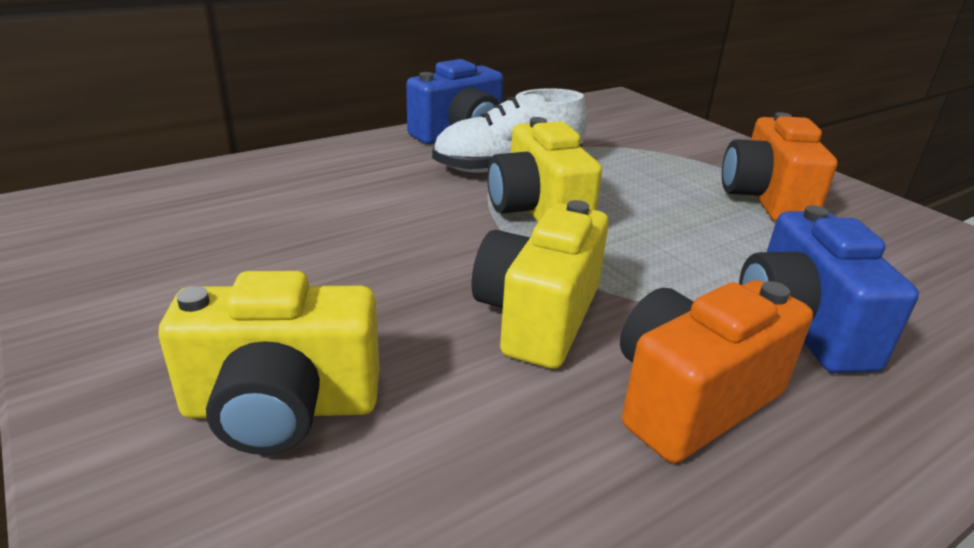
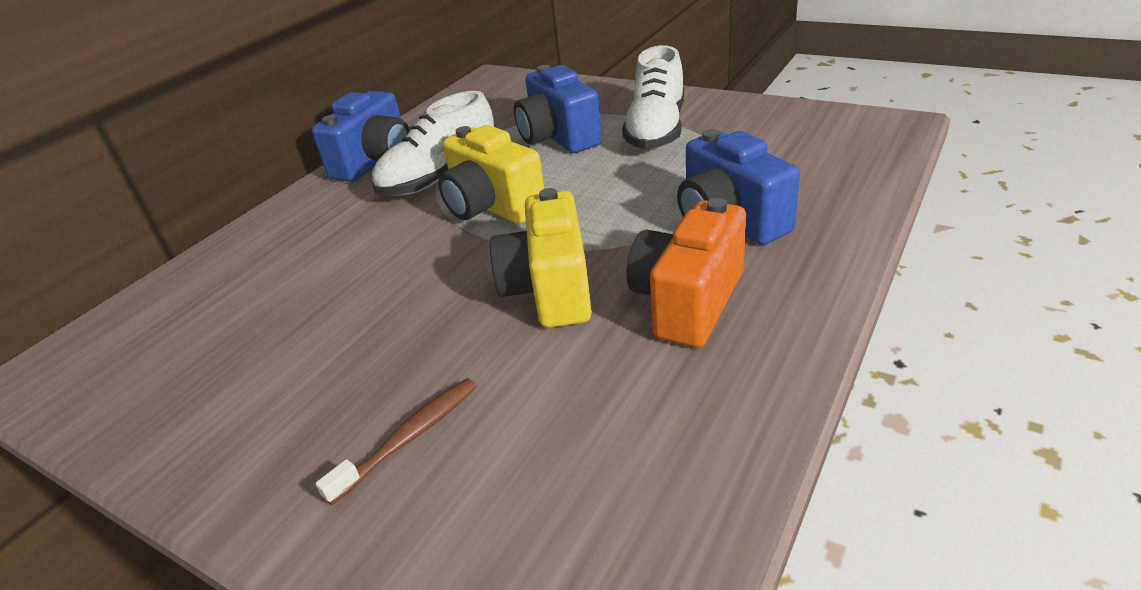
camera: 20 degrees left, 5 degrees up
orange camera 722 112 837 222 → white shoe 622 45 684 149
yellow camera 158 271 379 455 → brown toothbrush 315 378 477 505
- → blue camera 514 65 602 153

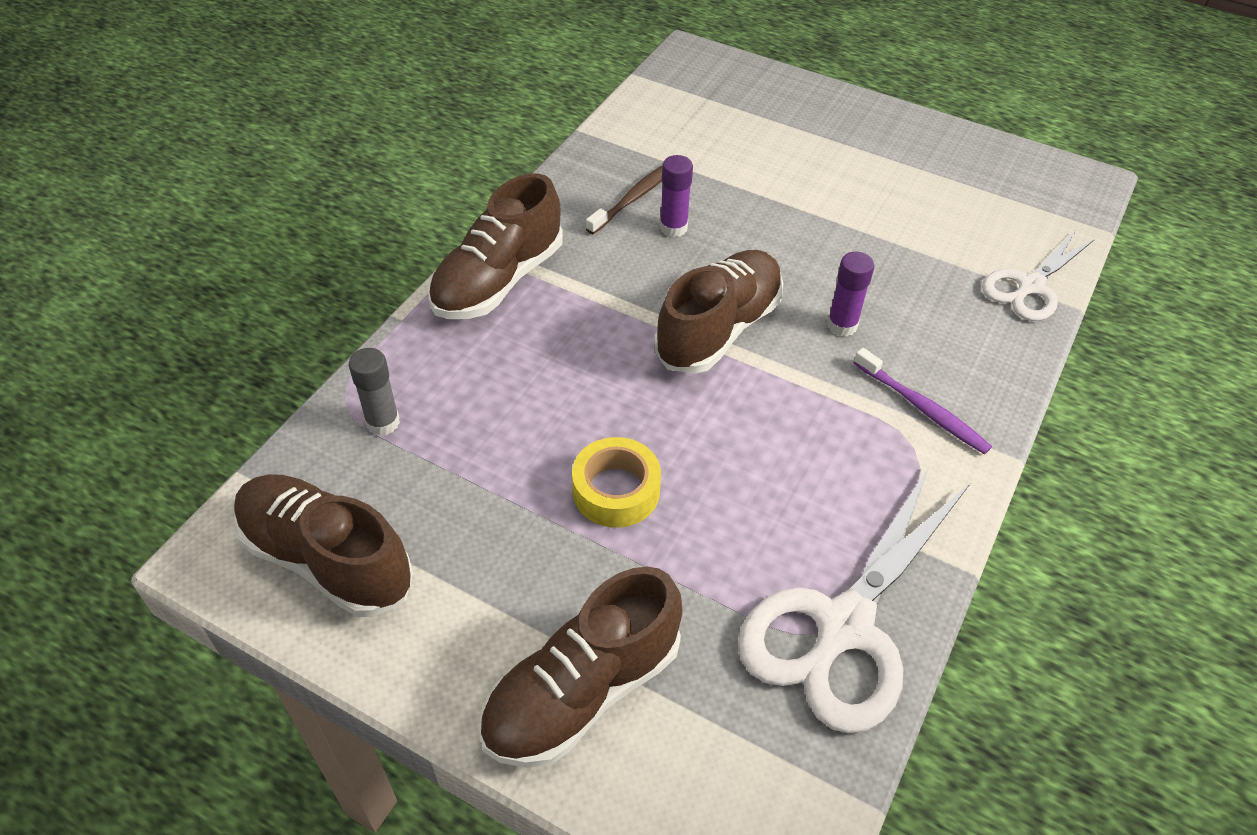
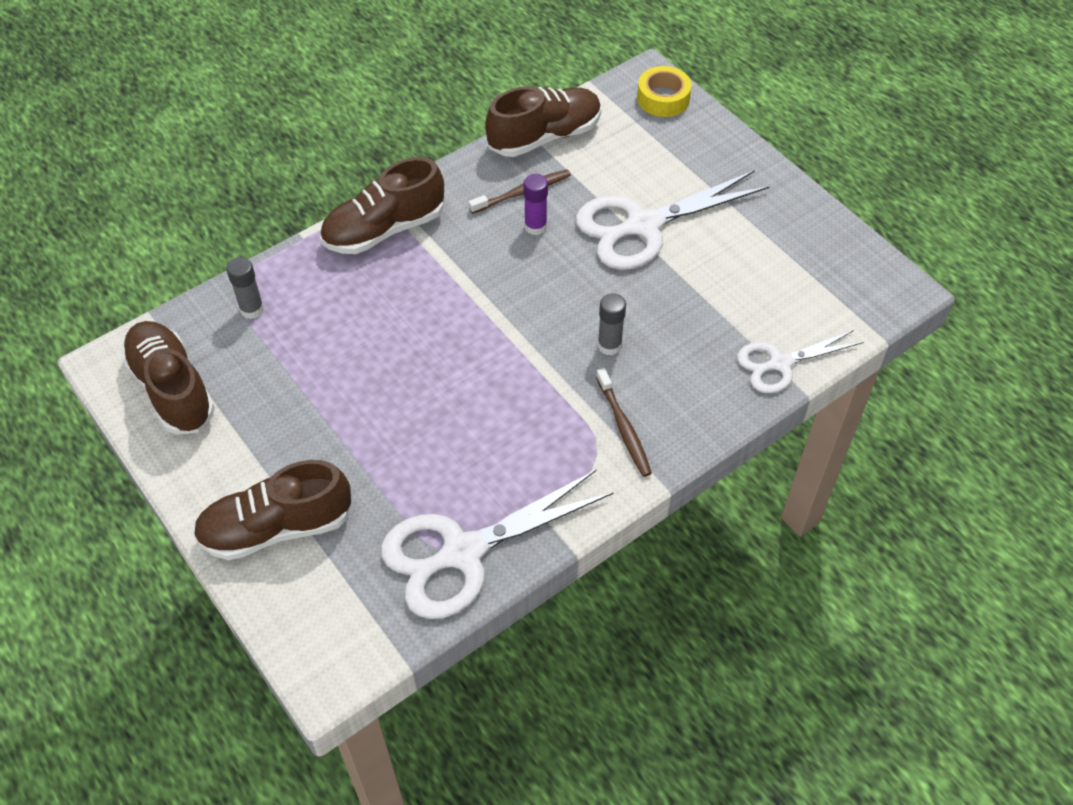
camera: 25 degrees right, 5 degrees up
brown shoe 654 250 783 374 → brown shoe 485 87 601 157, moved
purple glue stick 827 252 874 336 → grey glue stick 598 293 626 355
purple toothbrush 854 348 992 454 → brown toothbrush 596 368 652 477
yellow tape 572 437 661 528 → yellow tape 637 66 692 117, moved
- → white scissors 576 170 770 270

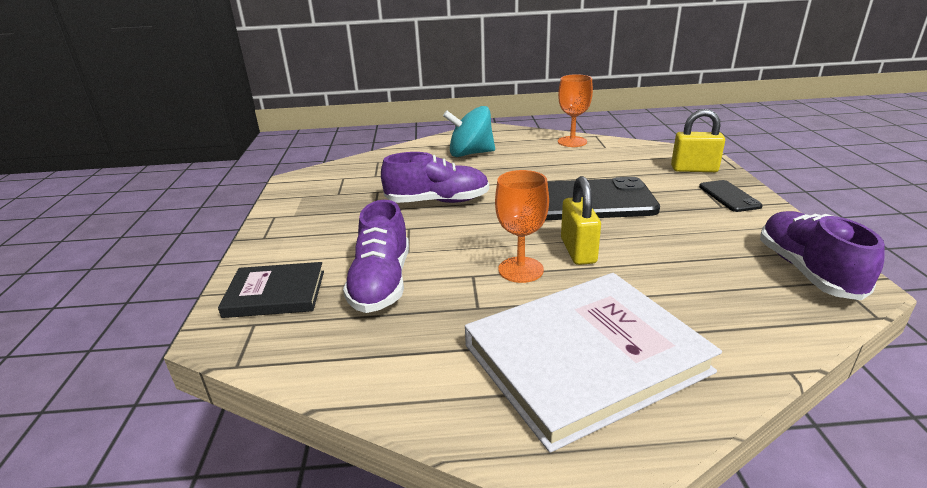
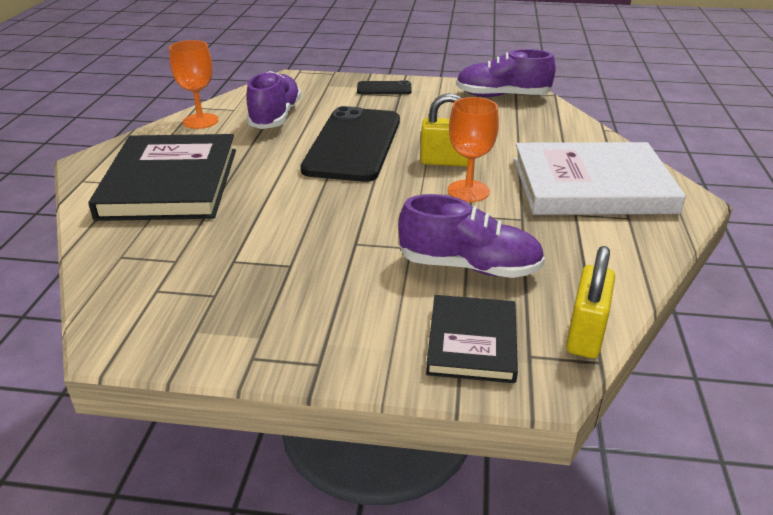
camera: 80 degrees left, 5 degrees up
turquoise spinning top 443 106 495 157 → black book 88 134 236 221
yellow padlock 671 109 725 172 → yellow padlock 566 246 615 358, moved
purple shoe 381 152 489 203 → purple shoe 246 71 301 129, moved
white book 465 273 722 453 → white book 514 142 686 215, 75 degrees counterclockwise

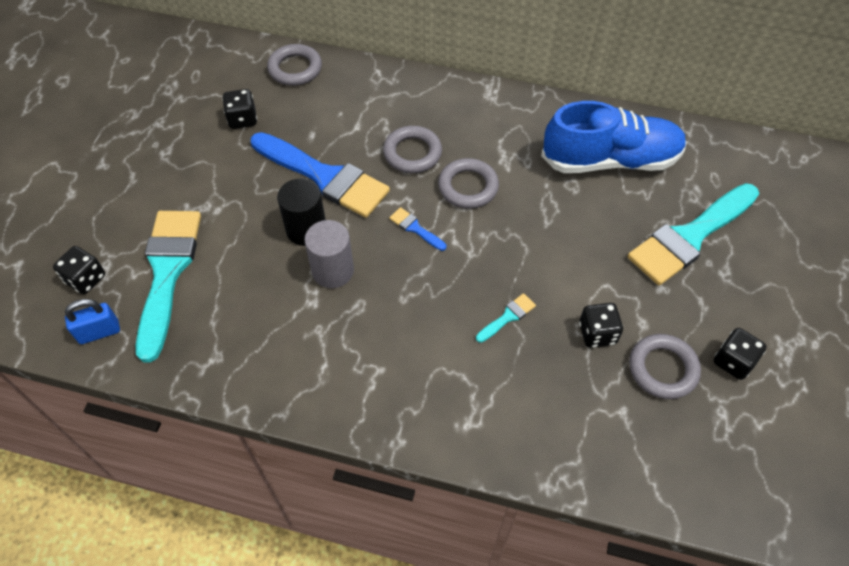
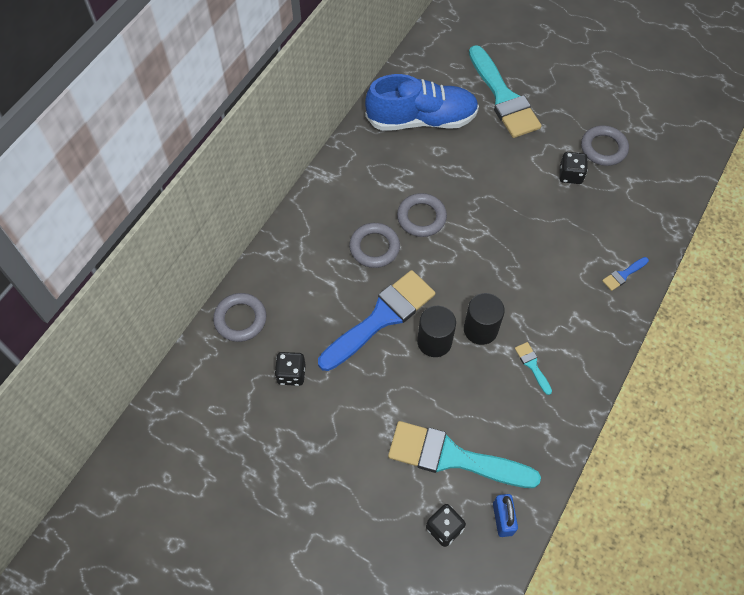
camera: 75 degrees left, 5 degrees up
blue shoe 541 101 687 173 → blue shoe 365 74 479 131, 75 degrees clockwise
blue brush 389 207 446 251 → blue brush 602 257 649 291, moved
grey cylinder 304 220 354 288 → black cylinder 464 293 505 345
turquoise brush 476 293 536 343 → turquoise brush 515 342 552 395, moved
black dice 714 328 767 380 → -

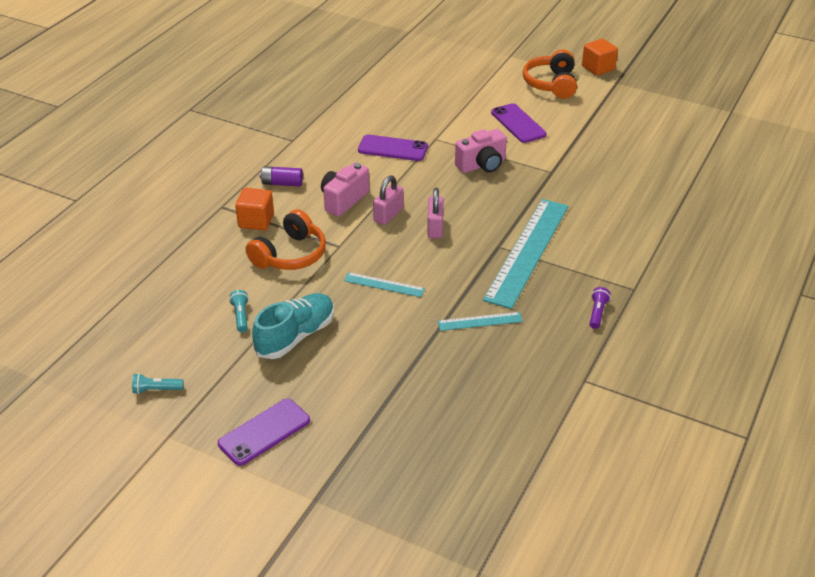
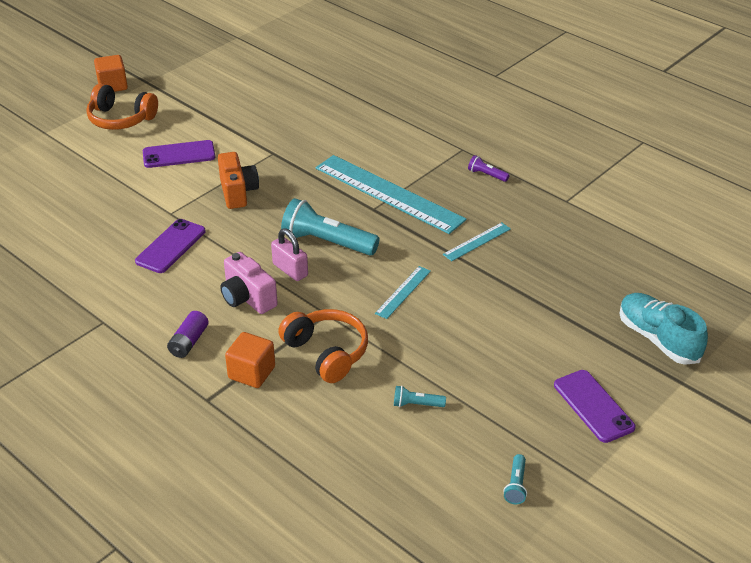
camera: 75 degrees left, 0 degrees up
pink camera 455 129 507 173 → orange camera 218 152 259 209
pink padlock 427 188 444 238 → turquoise flashlight 281 198 379 256
turquoise shoe 252 293 334 359 → turquoise shoe 619 293 708 365, moved
turquoise ruler 438 312 523 331 → turquoise ruler 443 222 511 261, 45 degrees clockwise

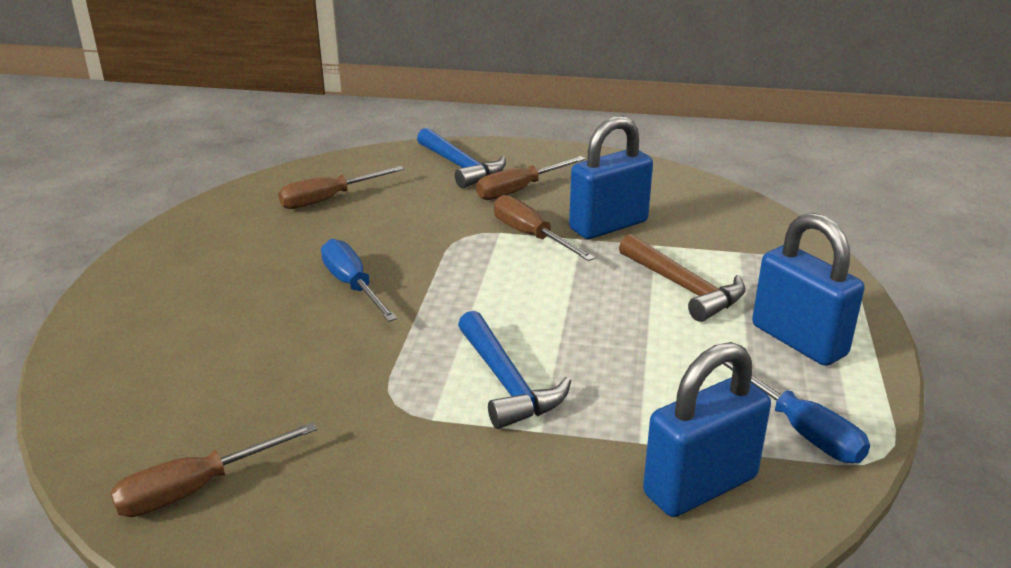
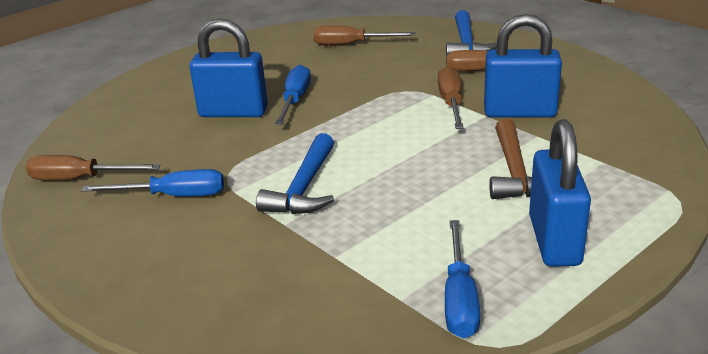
camera: 40 degrees right, 0 degrees up
blue padlock 643 342 771 517 → blue padlock 189 19 268 117, moved
- → blue screwdriver 81 169 224 196

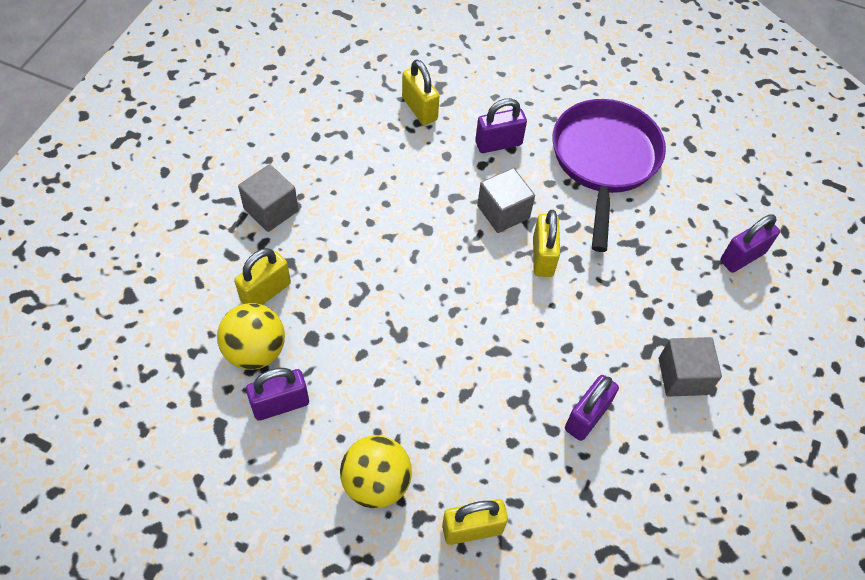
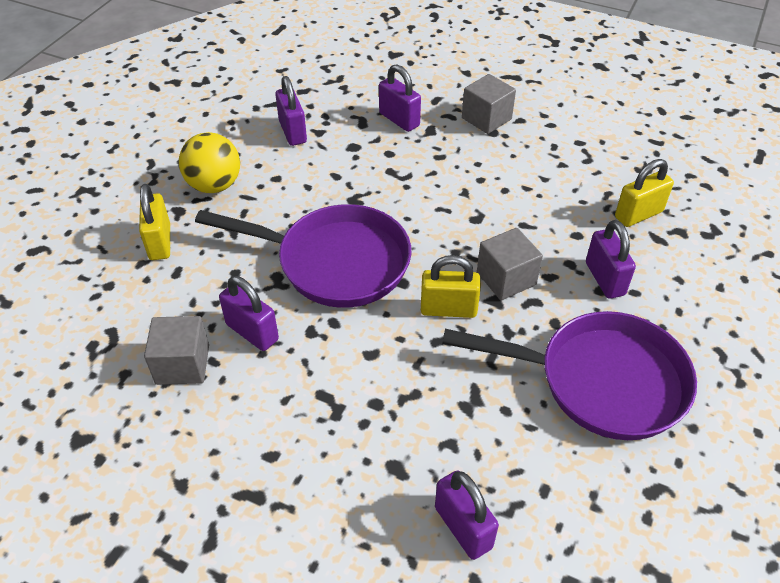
camera: 95 degrees right, 10 degrees down
yellow padlock 234 248 291 305 → purple padlock 379 64 421 132
yellow ball 217 303 285 370 → -
grey cube 659 337 722 397 → grey cube 144 316 209 385, moved
- → purple pan 195 204 411 308

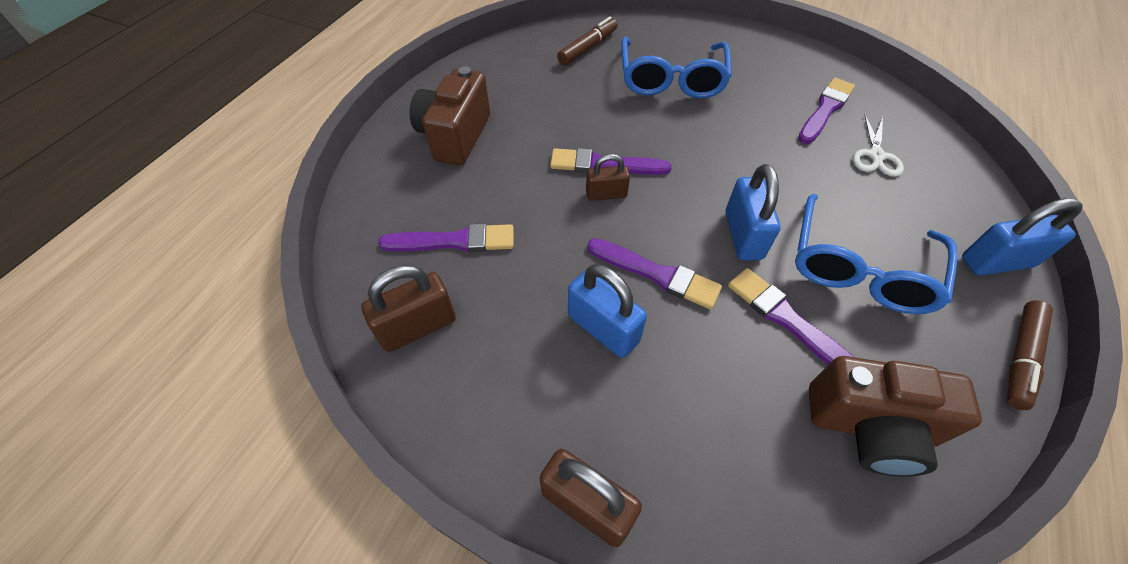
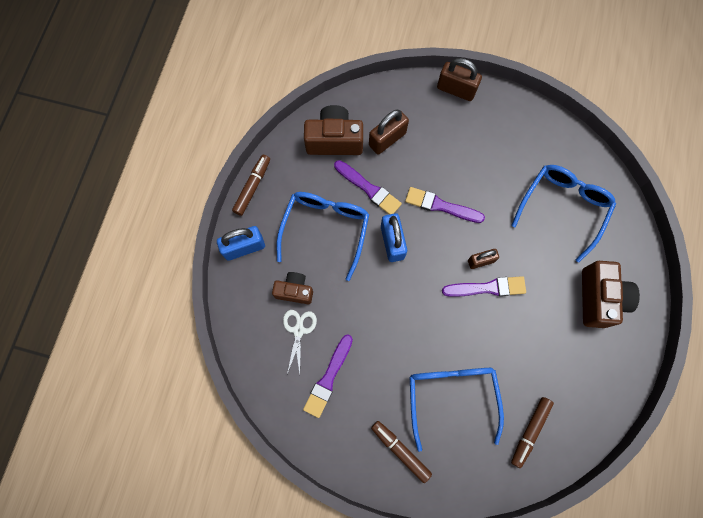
camera: 170 degrees right, 20 degrees up
purple brush 378 224 514 252 → blue glasses 511 165 616 263
blue padlock 568 264 647 358 → -
brown padlock 361 265 456 352 → brown padlock 369 110 409 155, moved
- → brown camera 272 272 313 304
- → brown marker 371 421 432 483

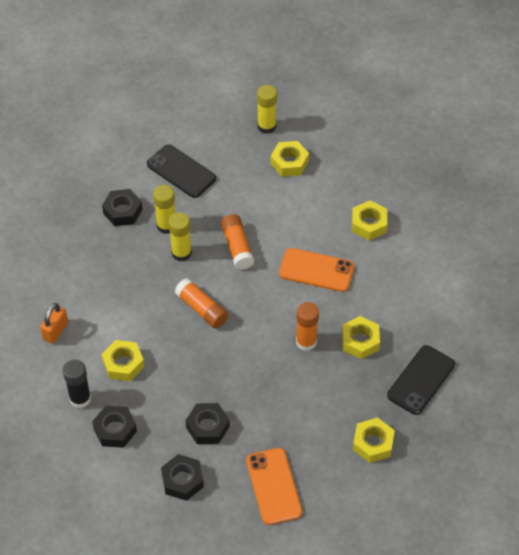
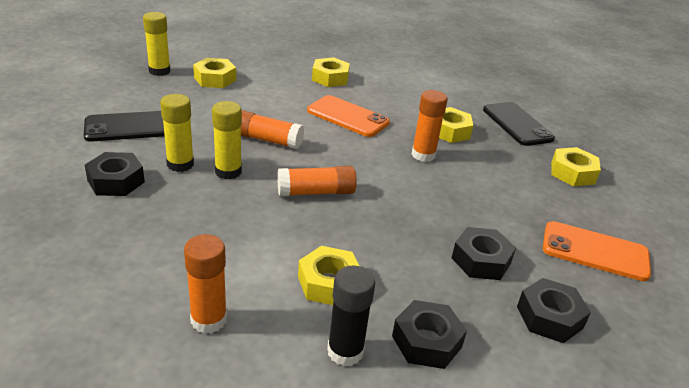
camera: 60 degrees left, 20 degrees down
orange phone 279 248 354 292 → orange phone 307 95 390 137, 75 degrees clockwise
orange padlock 40 303 68 344 → orange glue stick 184 234 227 334

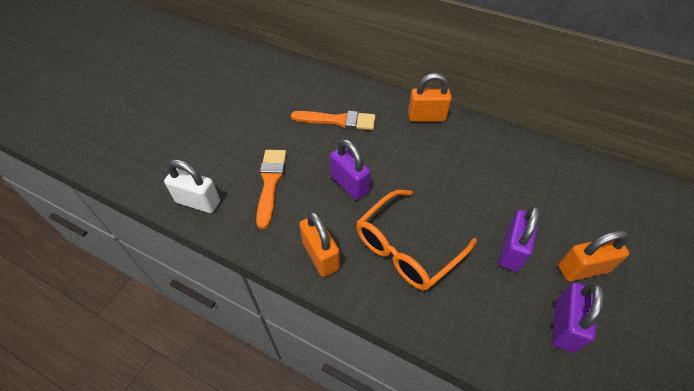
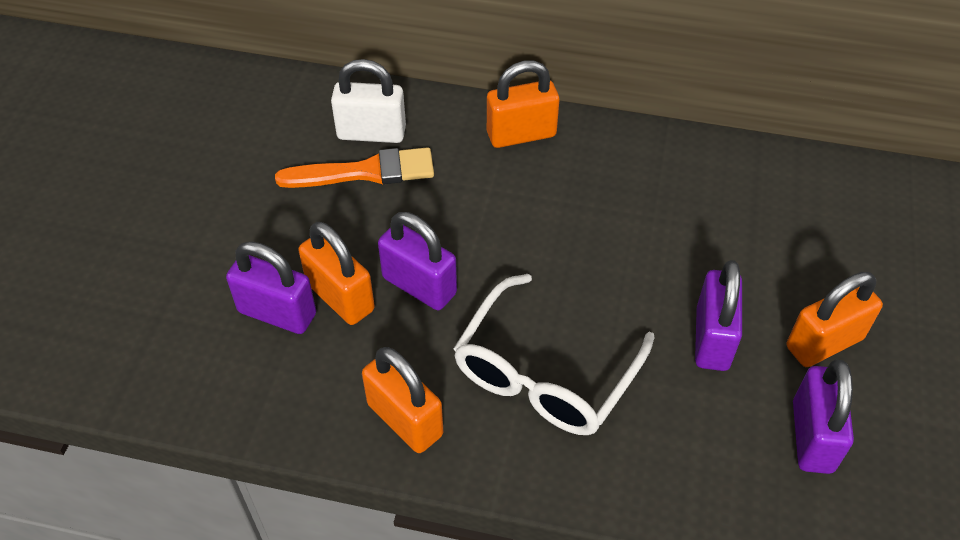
camera: 15 degrees left, 0 degrees up
orange brush 256 150 286 229 → purple padlock 226 241 316 334
white padlock 164 159 220 213 → white padlock 331 59 406 143, moved
orange glasses 356 190 477 290 → white glasses 453 274 654 435
- → orange padlock 298 222 375 325

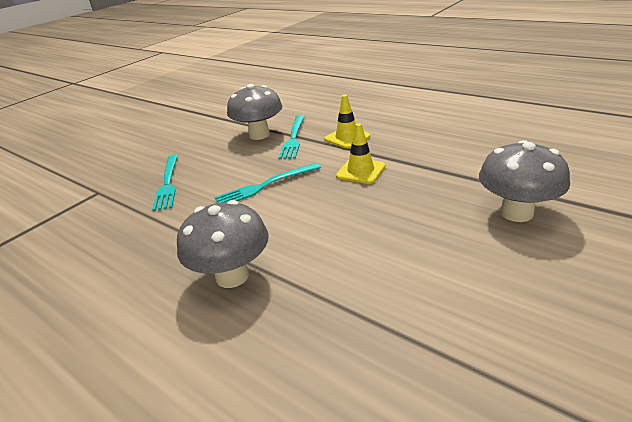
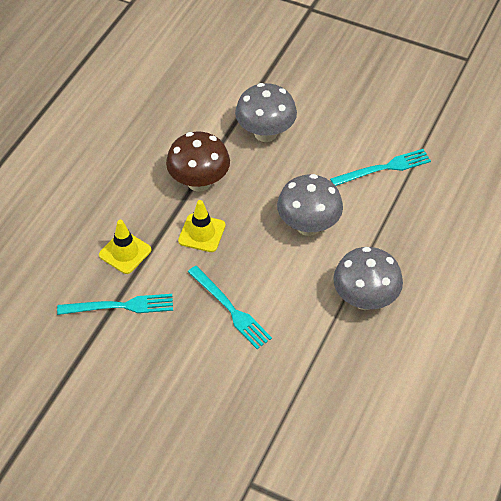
camera: 105 degrees left, 20 degrees up
grey mushroom 227 84 282 140 → grey mushroom 277 174 343 236, moved
turquoise fork 152 154 178 211 → turquoise fork 330 149 431 186, moved
- → brown mushroom 166 132 230 192

